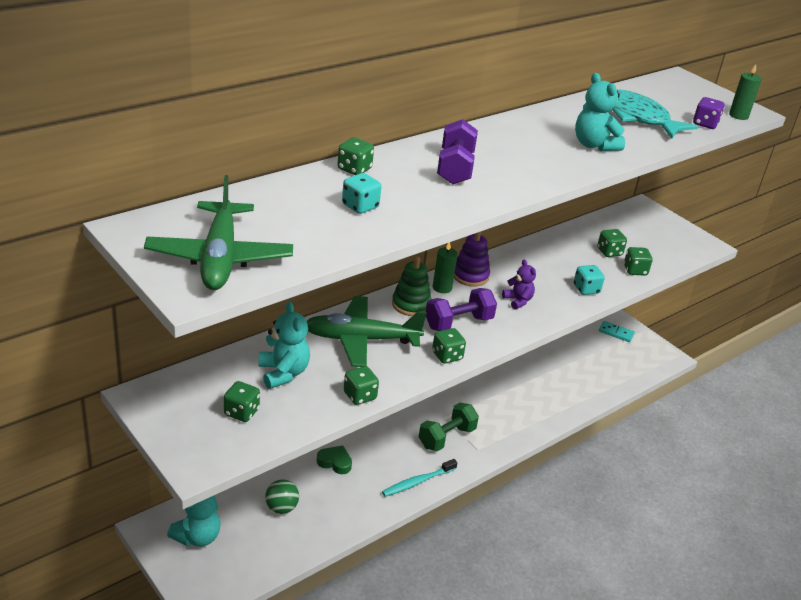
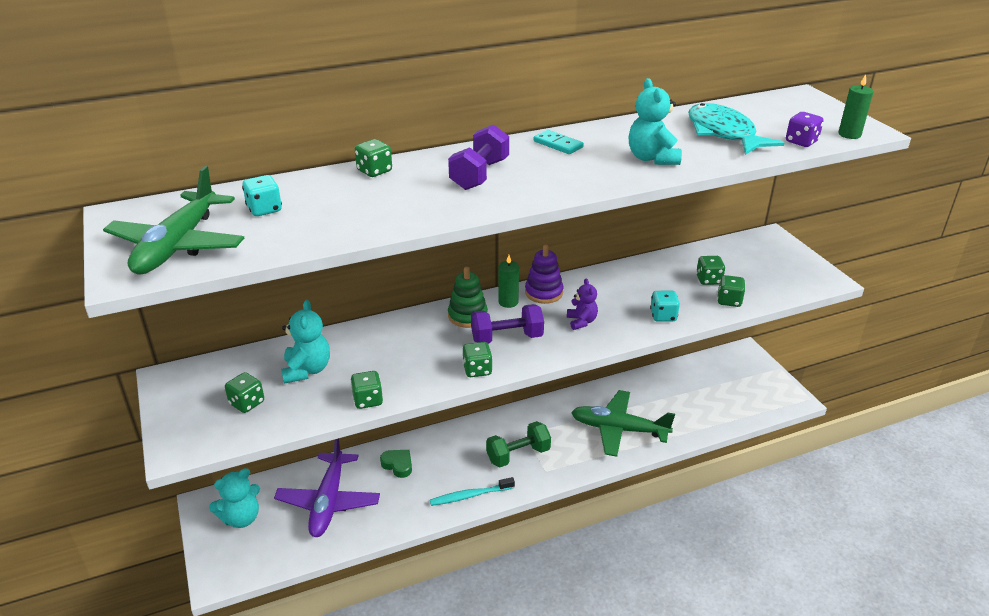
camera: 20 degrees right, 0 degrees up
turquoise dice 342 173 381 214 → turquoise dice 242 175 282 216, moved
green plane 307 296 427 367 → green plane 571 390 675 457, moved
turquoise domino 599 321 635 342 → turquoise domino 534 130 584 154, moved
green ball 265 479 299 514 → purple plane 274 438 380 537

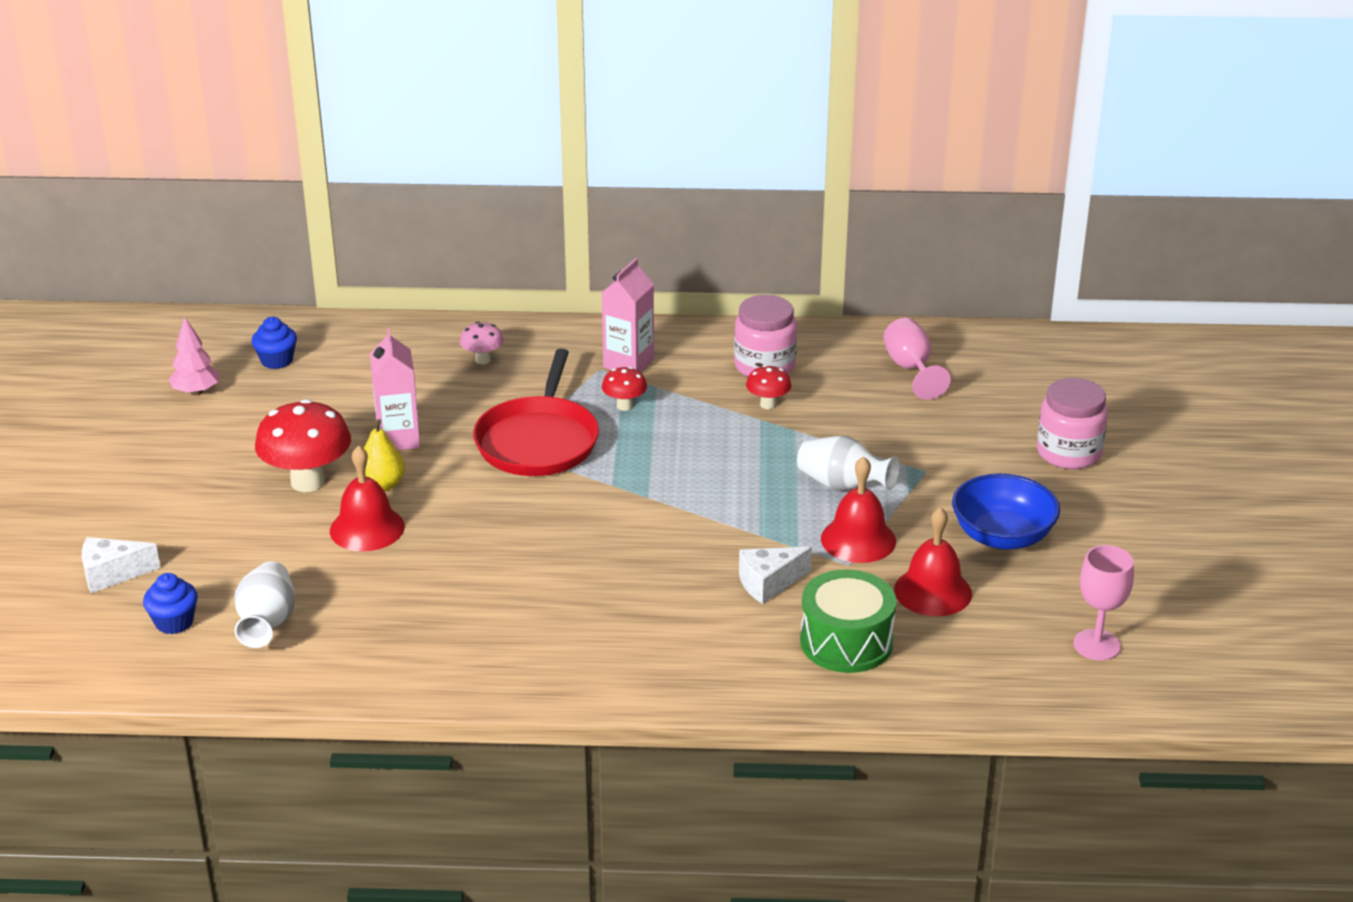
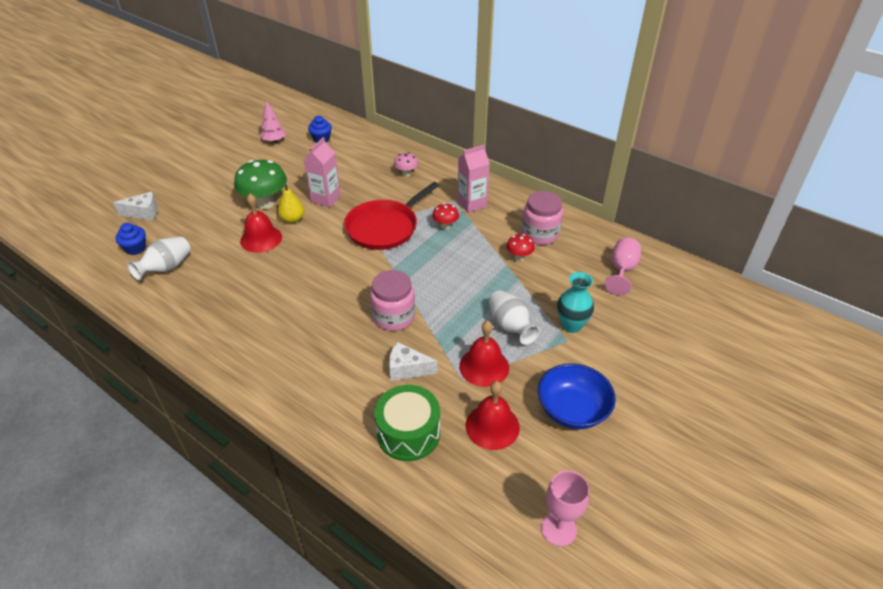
camera: 35 degrees right, 10 degrees up
pink jar 1037 378 1108 469 → pink jar 370 270 415 331, moved
red mushroom 255 399 351 492 → green mushroom 234 160 287 209
white cheese 82 537 160 593 → white cheese 113 192 158 221, 150 degrees clockwise
- → turquoise vase 557 272 594 333

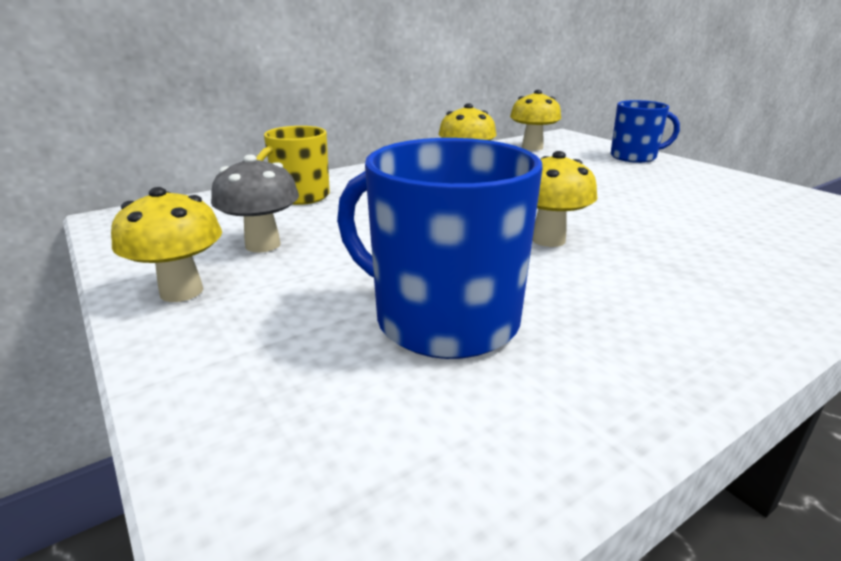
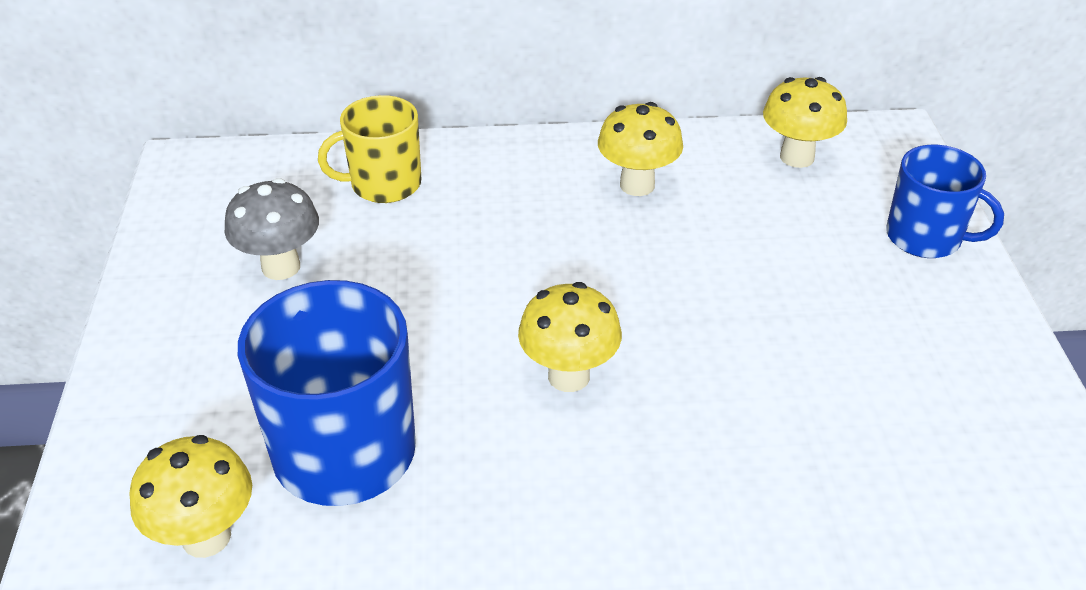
camera: 30 degrees right, 15 degrees up
yellow mushroom 111 187 222 302 → yellow mushroom 129 435 252 558, moved

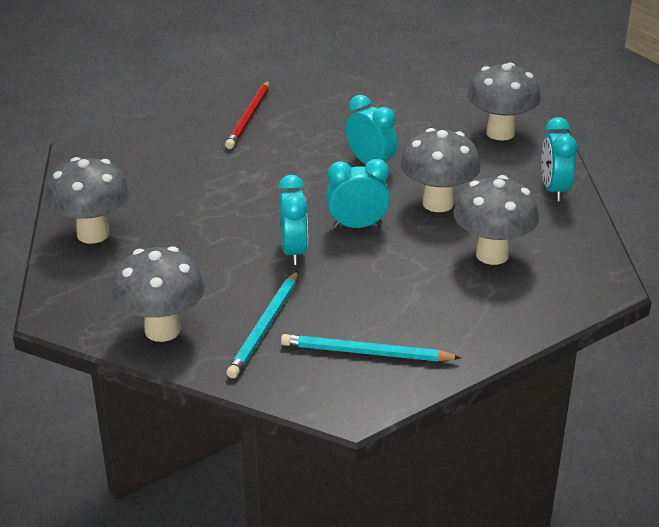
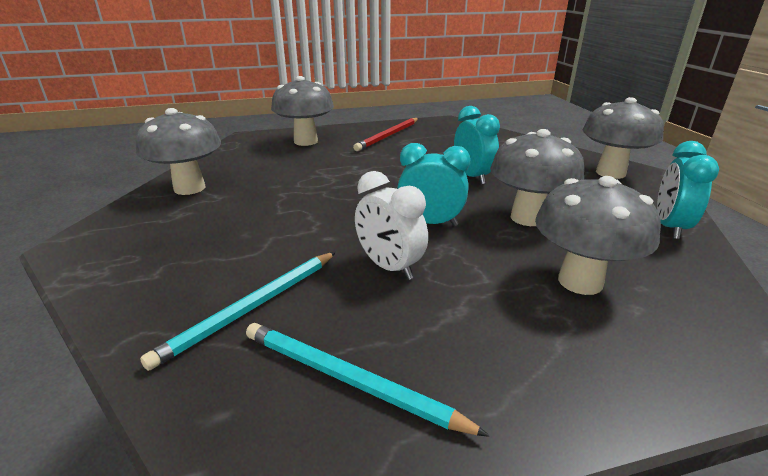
camera: 20 degrees right, 5 degrees down
turquoise clock 278 175 308 265 → -
grey mushroom 112 246 205 342 → grey mushroom 271 76 334 146, moved
- → white clock 355 171 428 280

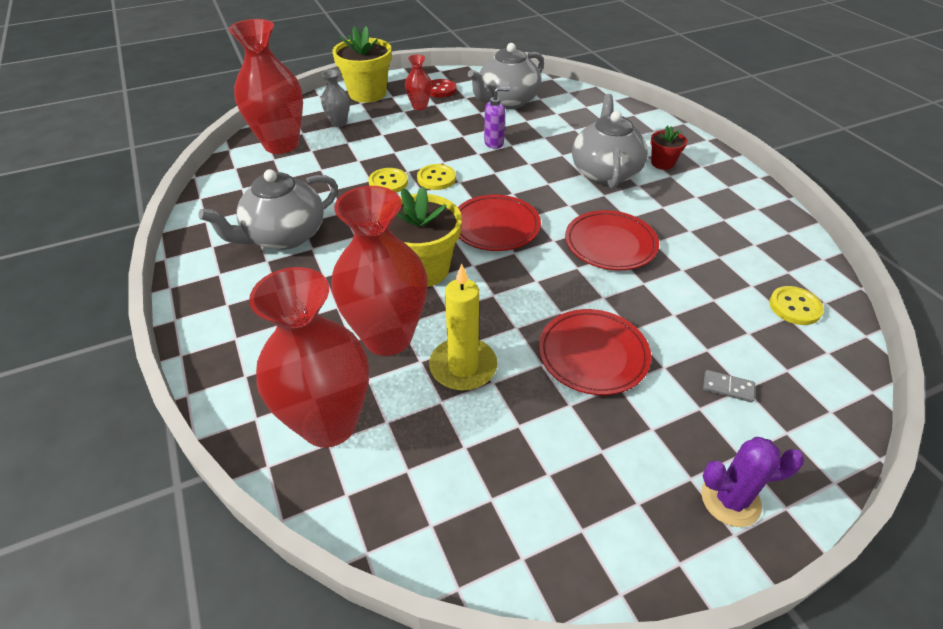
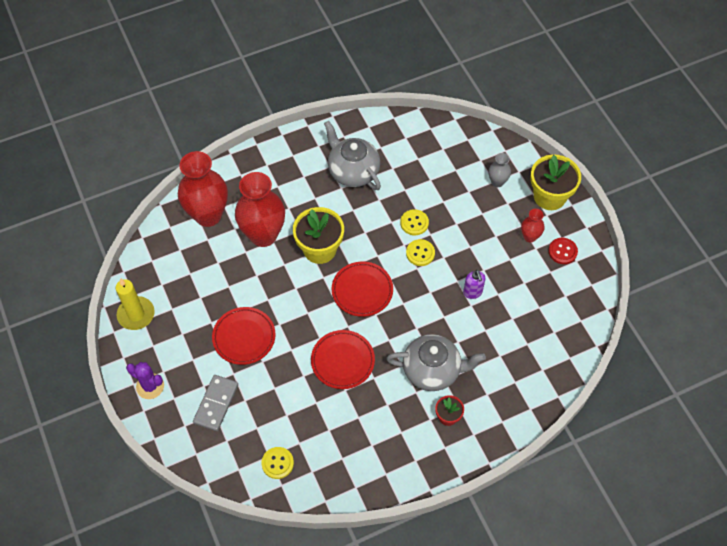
camera: 90 degrees right, 15 degrees up
red vase 229 19 303 154 → -
grey teapot 468 43 544 109 → -
yellow candle 429 264 497 391 → yellow candle 116 278 155 330, moved
grey domino 703 370 755 403 → grey domino 193 375 238 431, x1.99
purple cactus 701 437 804 527 → purple cactus 126 362 164 399, 60 degrees counterclockwise

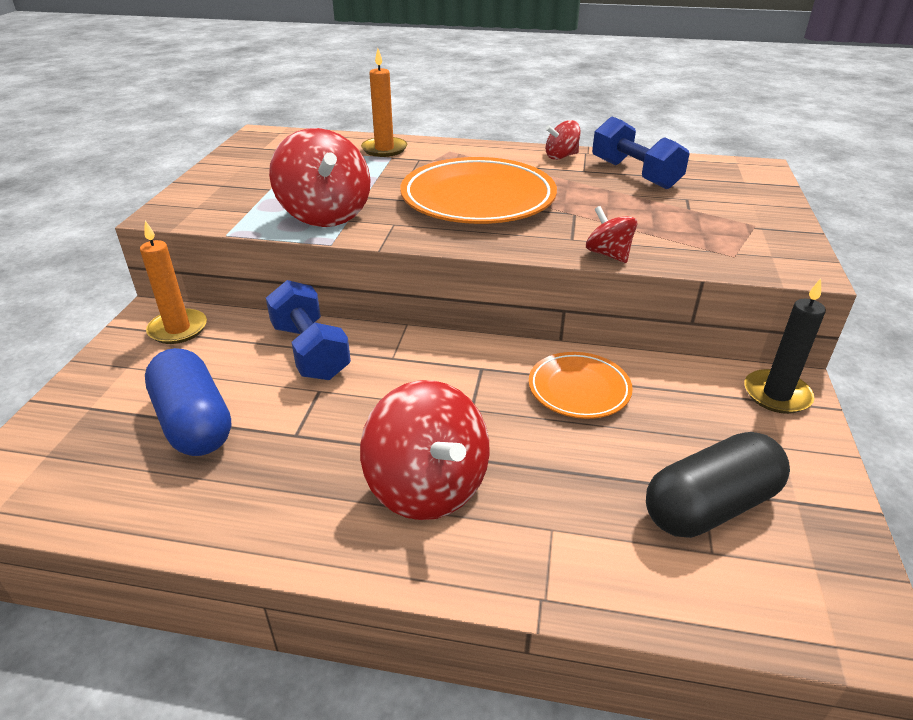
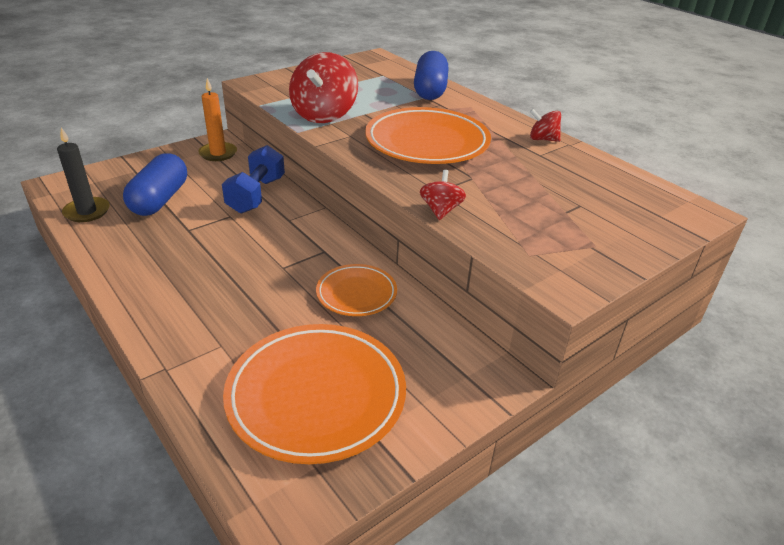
camera: 40 degrees right, 0 degrees up
orange candle 361 49 407 157 → blue capsule 414 51 449 100
blue dumbbell 592 117 690 189 → -
black candle 745 278 826 414 → black candle 57 127 110 222, moved
red spinning top 360 380 490 520 → -
black capsule 646 432 790 538 → orange plate 223 324 406 464

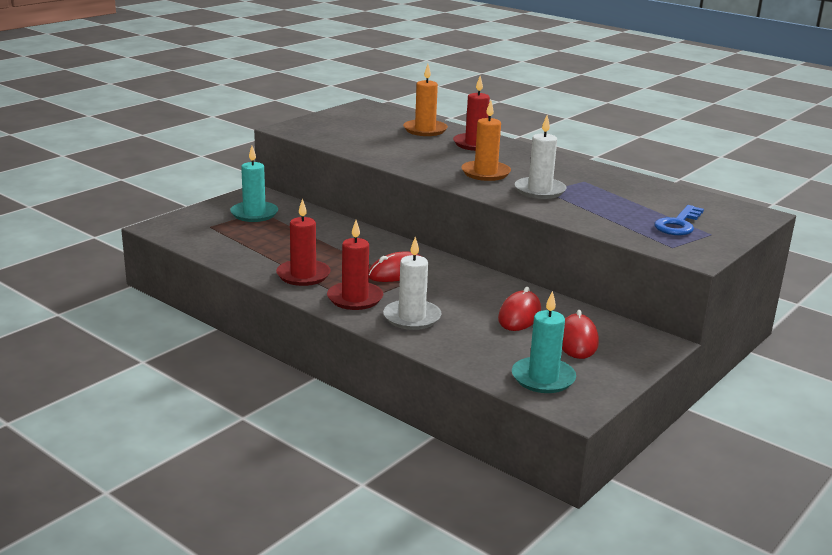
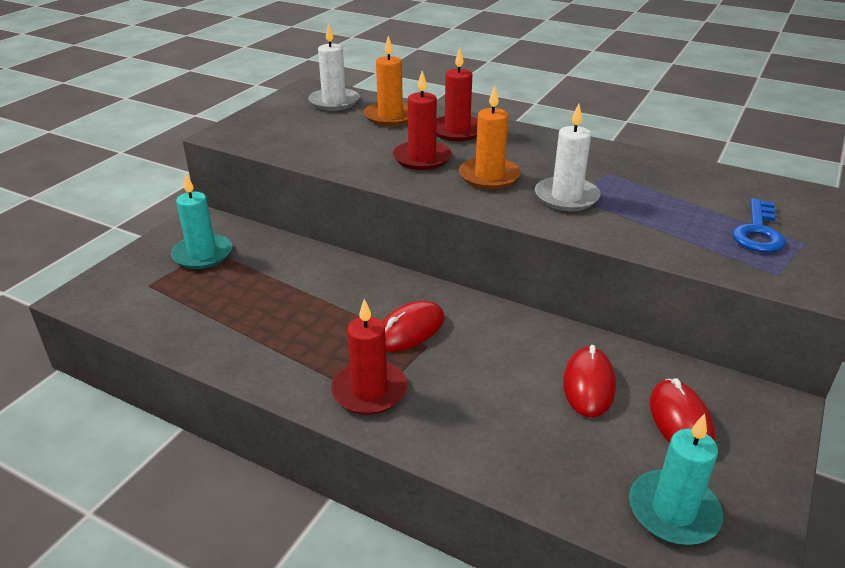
camera: 10 degrees left, 10 degrees up
red candle 276 198 331 286 → red candle 393 71 452 170, moved
white candle 383 237 441 330 → white candle 308 23 359 111, moved

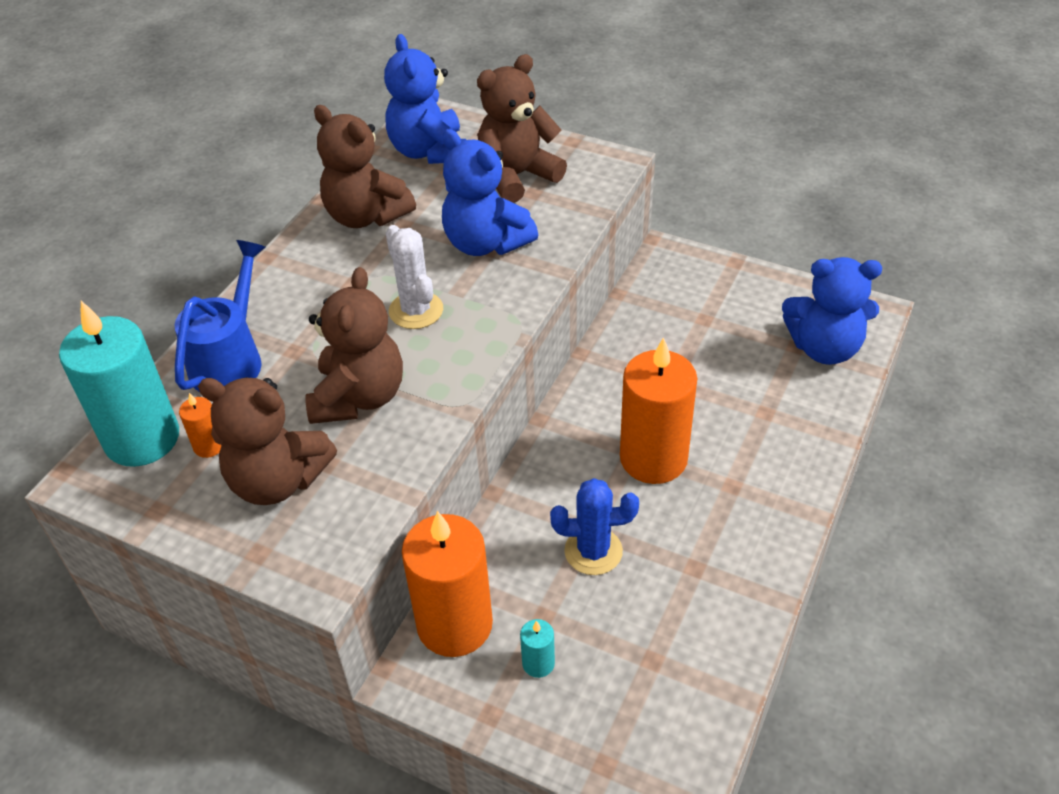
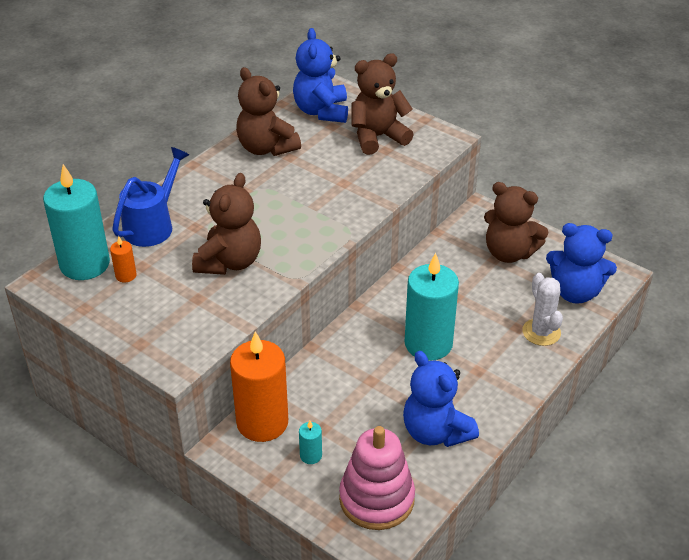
camera: 10 degrees right, 5 degrees down
blue teddy bear 442 129 538 256 → blue teddy bear 403 351 479 447, moved
white cactus 386 225 443 329 → white cactus 522 273 563 346, moved
orange candle 620 337 697 484 → turquoise candle 404 253 459 361
brown teddy bear 198 377 337 505 → brown teddy bear 484 182 548 263, moved
blue cactus 550 478 639 575 → -
- → pink stacking toy 339 426 415 530

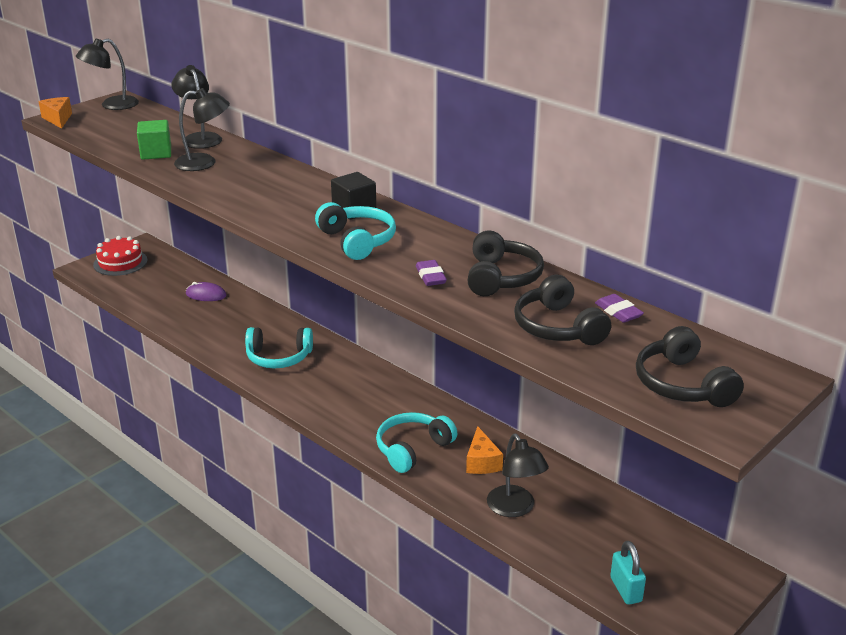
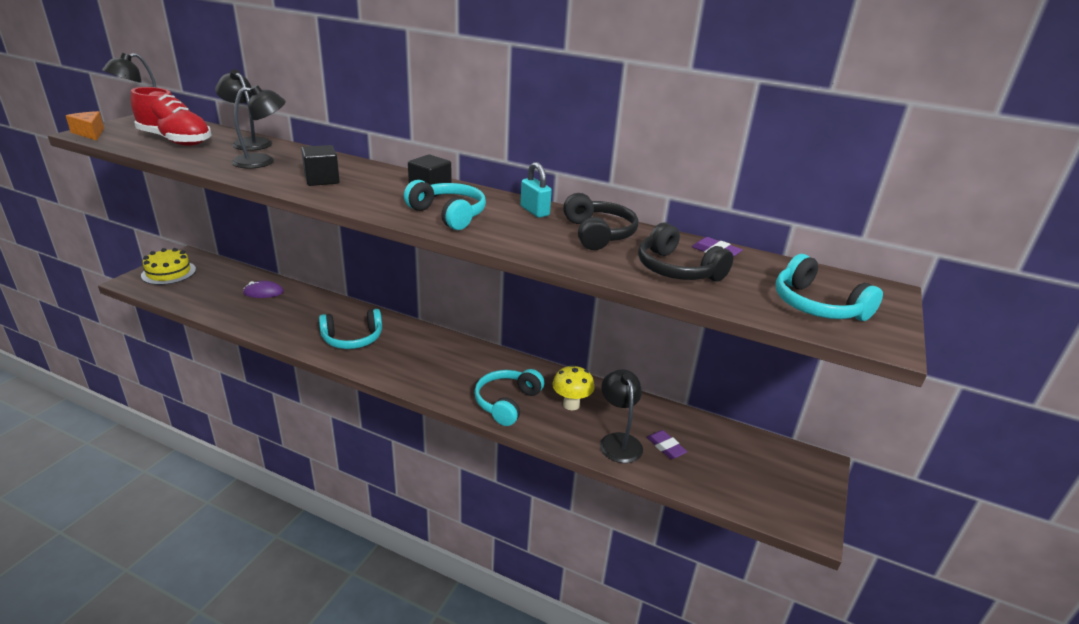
camera: 20 degrees left, 0 degrees up
green cube 137 120 171 160 → -
red cake 93 236 148 276 → yellow cake 141 248 196 285
purple eraser 416 260 447 286 → purple eraser 647 430 687 459, moved
black headphones 636 326 744 407 → turquoise headphones 776 254 883 321
orange cheese 466 426 503 474 → yellow mushroom 552 365 595 410
black lamp 487 433 549 517 → black lamp 600 369 643 463, 150 degrees counterclockwise
turquoise padlock 610 541 646 605 → turquoise padlock 520 162 552 218, moved
- → red shoe 131 87 211 146
- → black cube 301 145 340 186

